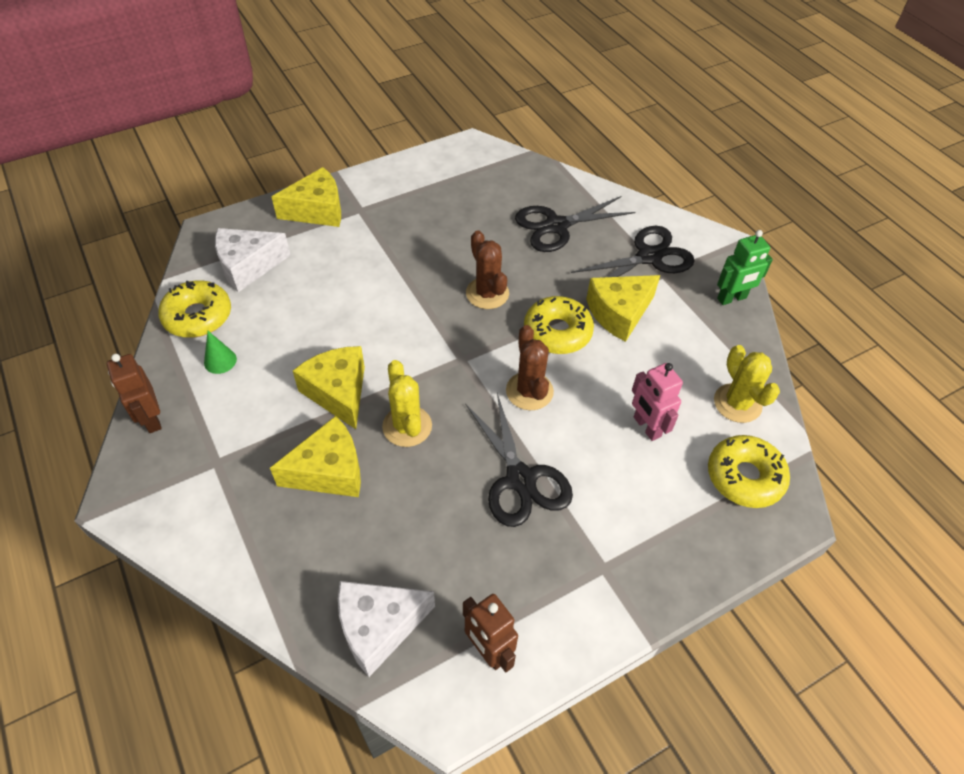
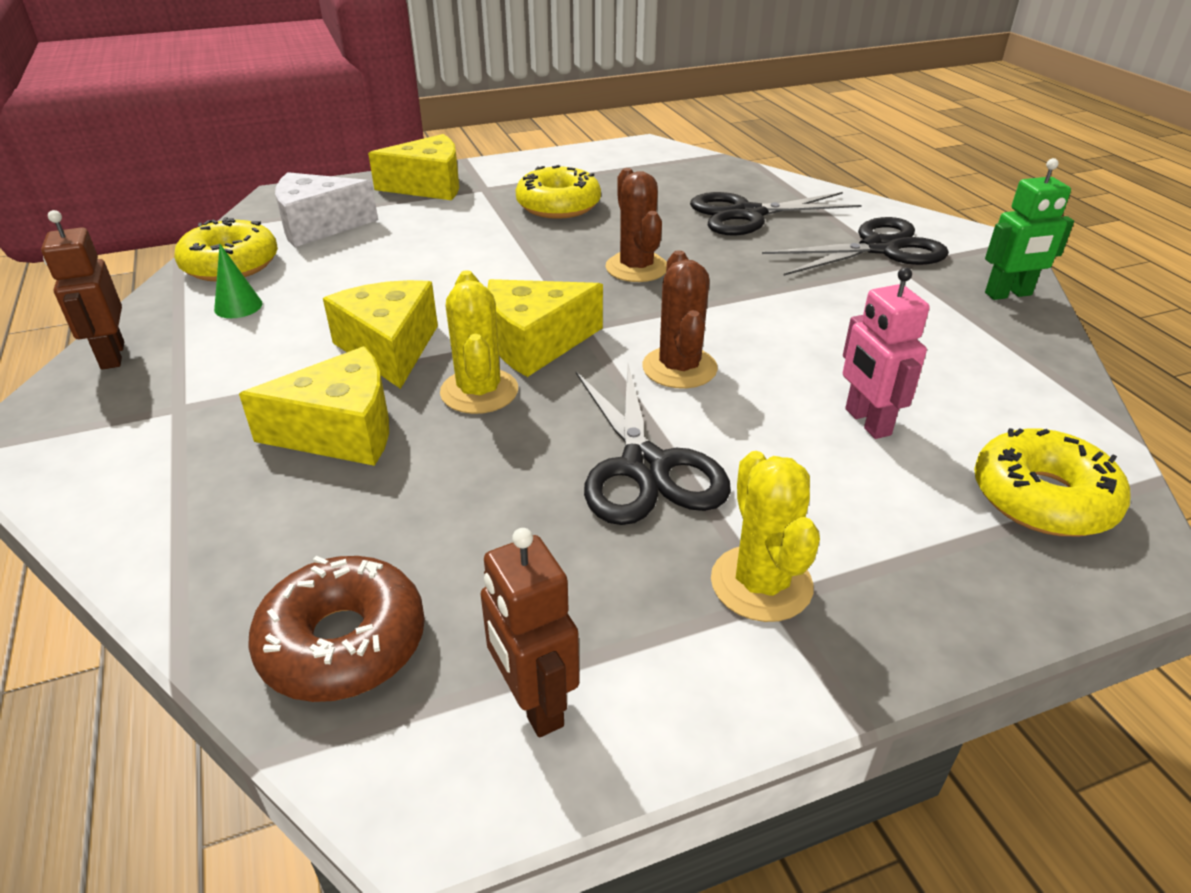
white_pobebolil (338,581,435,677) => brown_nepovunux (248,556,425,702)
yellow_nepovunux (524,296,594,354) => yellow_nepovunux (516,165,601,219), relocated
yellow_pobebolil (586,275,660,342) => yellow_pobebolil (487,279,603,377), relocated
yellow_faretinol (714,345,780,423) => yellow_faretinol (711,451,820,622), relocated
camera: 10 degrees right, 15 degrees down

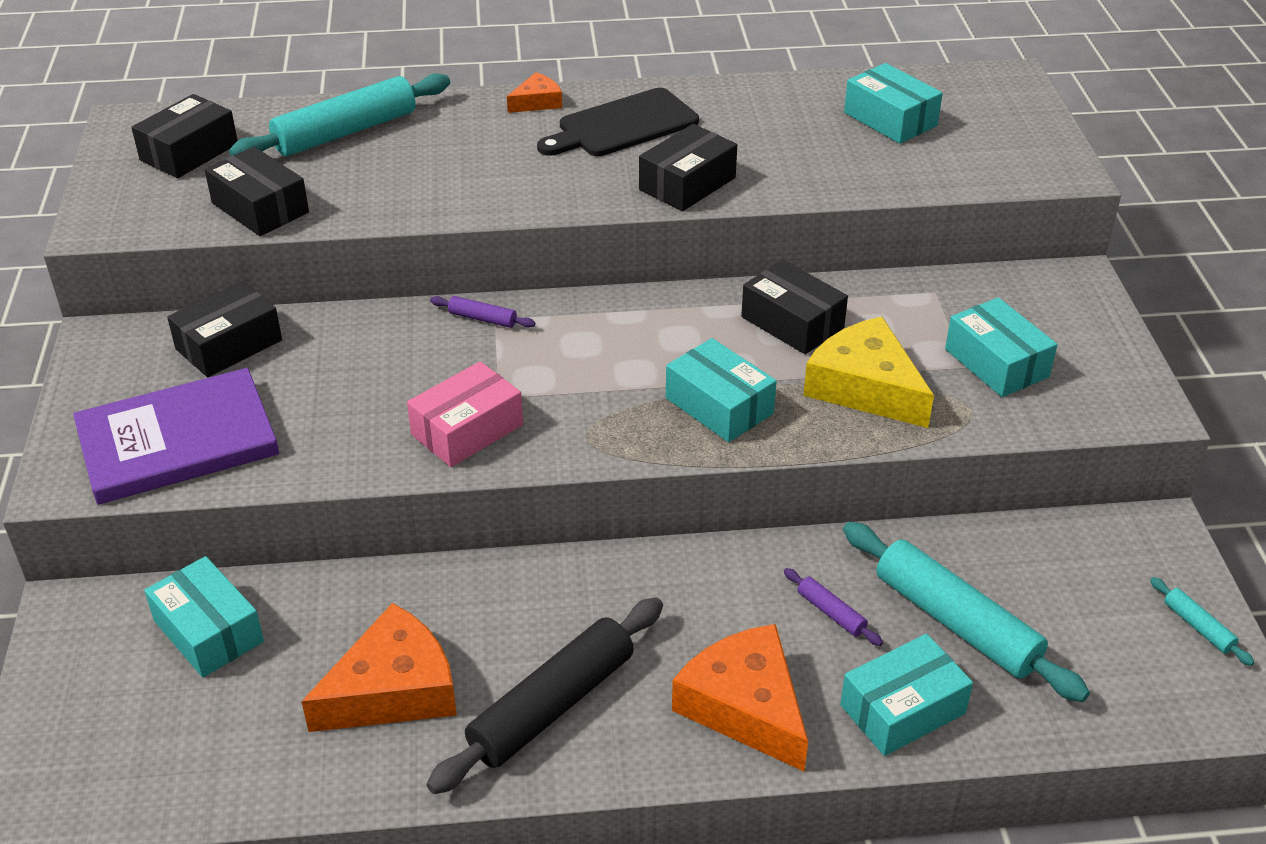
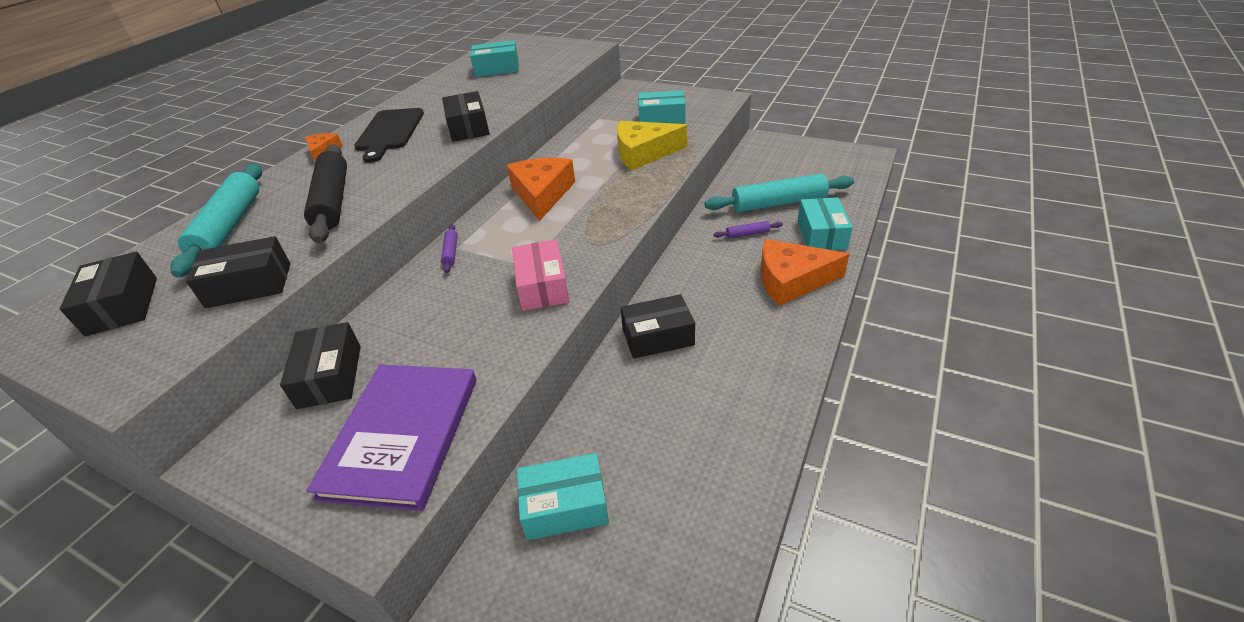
orange_pobebolil (301,603,457,732) => orange_pobebolil (507,158,575,221), relocated
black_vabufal (427,598,663,794) => black_vabufal (304,144,347,243), relocated
purple_vabufal (430,296,535,328) => purple_vabufal (441,224,458,273), 60 degrees counterclockwise
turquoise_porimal (666,338,777,442) => nothing
black_porimal (741,260,848,354) => black_porimal (621,294,695,359), relocated
turquoise_vabufal (1150,577,1254,666) => nothing
camera: 55 degrees left, 0 degrees up

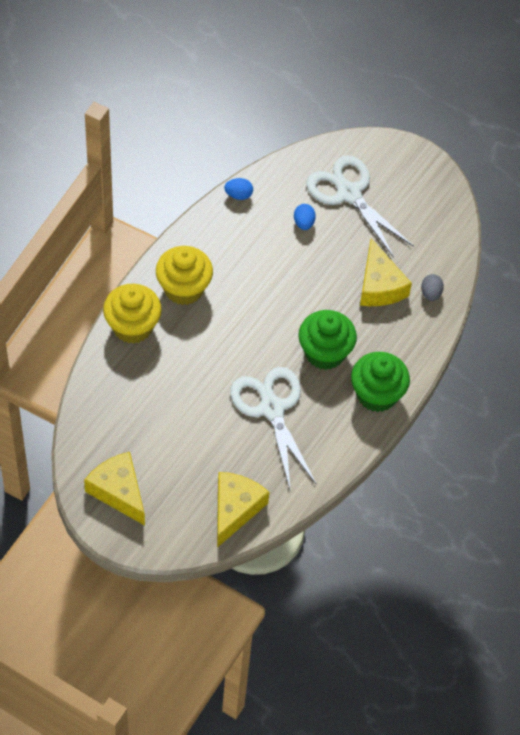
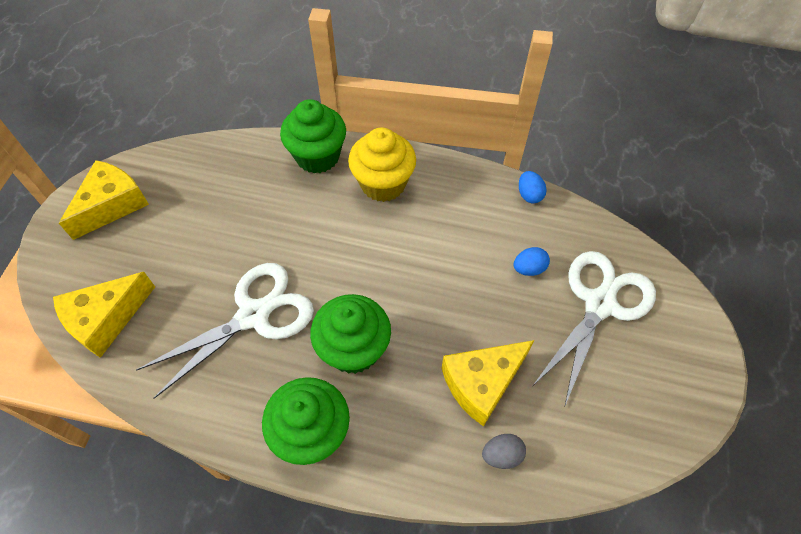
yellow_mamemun (103,284,162,344) => green_mamemun (280,99,346,174)
yellow_pobebolil (217,472,269,548) => yellow_pobebolil (53,272,155,358), 135 degrees clockwise
camera: 75 degrees right, 0 degrees up

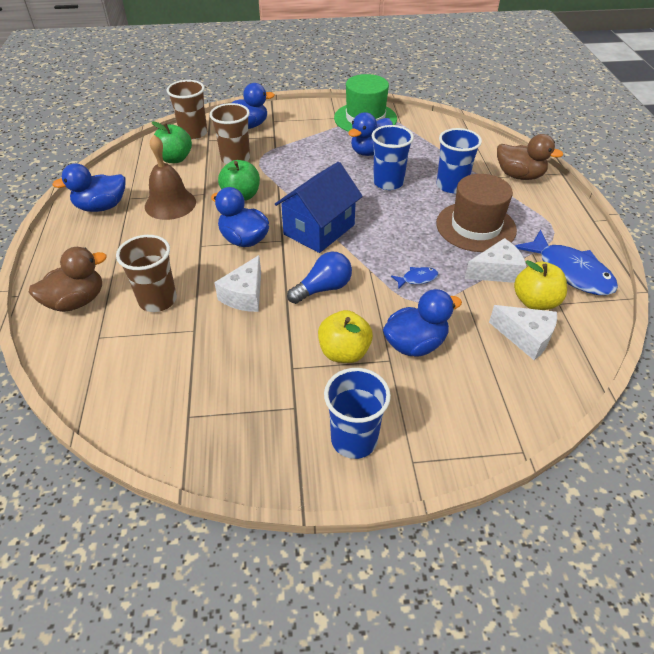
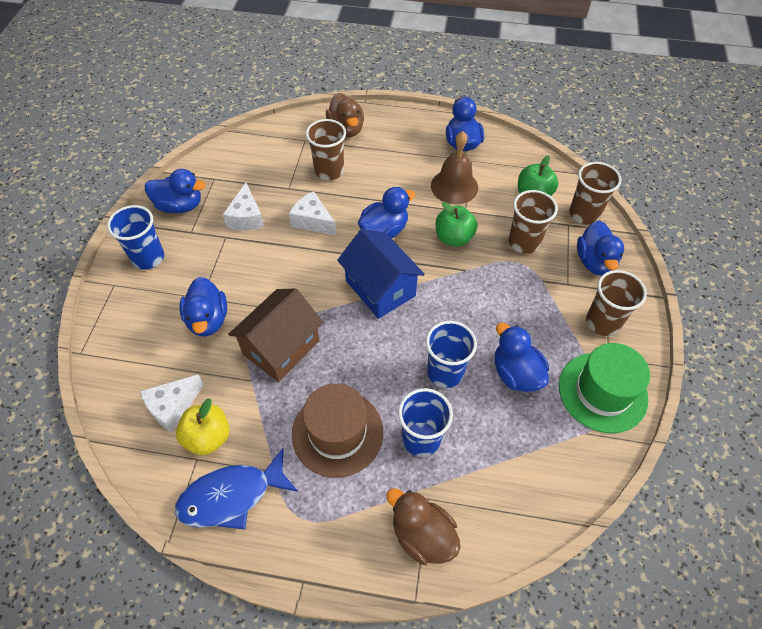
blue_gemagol (287,252,352,304) => nothing
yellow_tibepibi (318,310,373,363) => nothing
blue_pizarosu (391,267,438,289) => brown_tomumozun (228,288,324,382)
white_pobebolil (465,238,526,283) => white_pobebolil (223,183,264,230), relocated
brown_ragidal (497,134,563,180) => brown_ragidal (386,488,461,565), 90 degrees clockwise
nothing => blue_ragidal (145,169,206,213)
nothing => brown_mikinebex (586,270,647,336)
camera: 105 degrees right, 10 degrees up

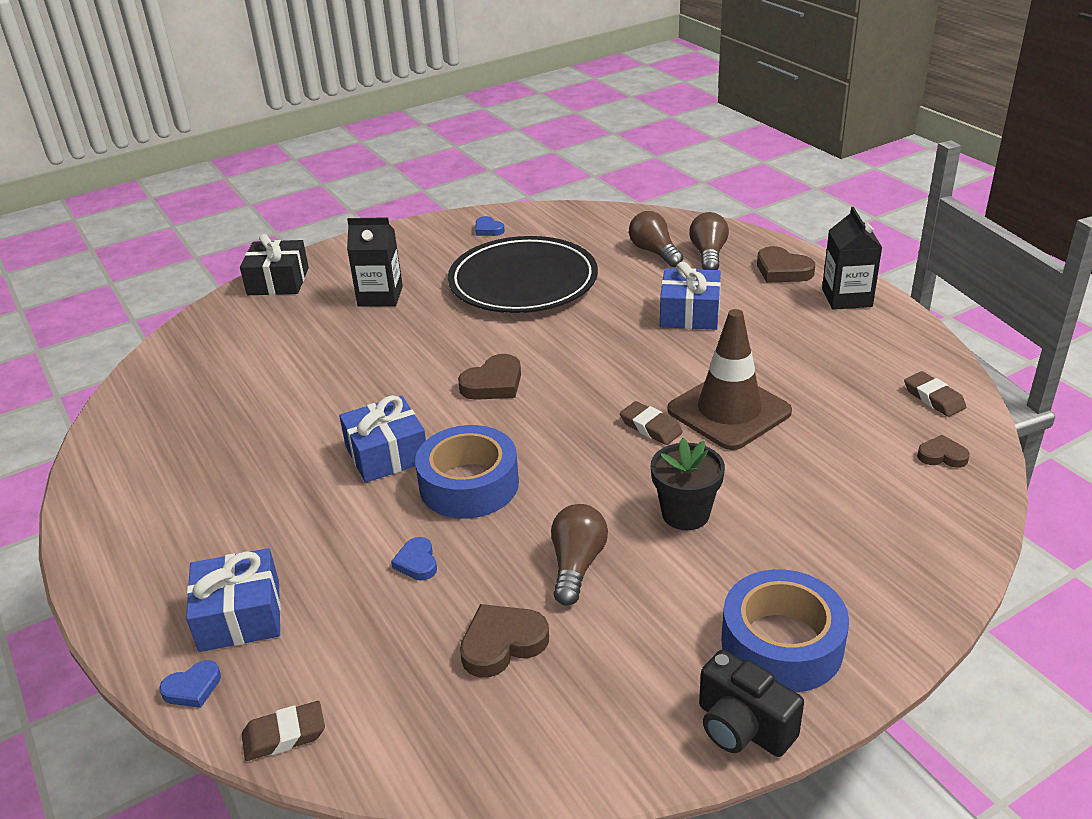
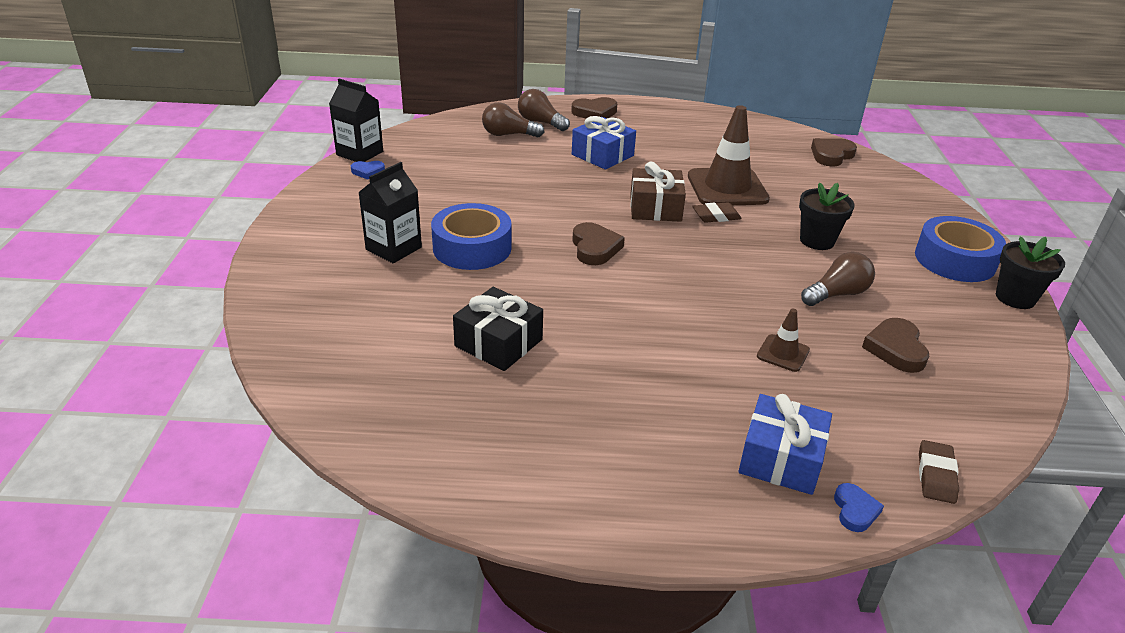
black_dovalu (240,234,309,295) => black_dovalu (453,287,543,371), relocated
blue_dovalu (339,395,426,483) => nothing
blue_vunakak (391,537,437,581) => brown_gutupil (757,309,810,372)
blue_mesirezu (415,425,519,519) => blue_mesirezu (431,203,512,270), relocated
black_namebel (448,236,598,313) => nothing
brown_gemagol (551,504,608,606) => brown_gemagol (801,252,875,306), 105 degrees clockwise
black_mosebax (699,649,804,757) => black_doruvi (996,236,1065,309)
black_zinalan (822,207,882,310) => black_zinalan (329,79,383,162), relocated
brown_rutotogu (904,371,966,417) => nothing
brown_vunakak (917,435,970,468) => brown_vunakak (811,138,857,167), x1.63
nothing => brown_dovalu (630,162,686,222)
camera: 60 degrees left, 0 degrees up

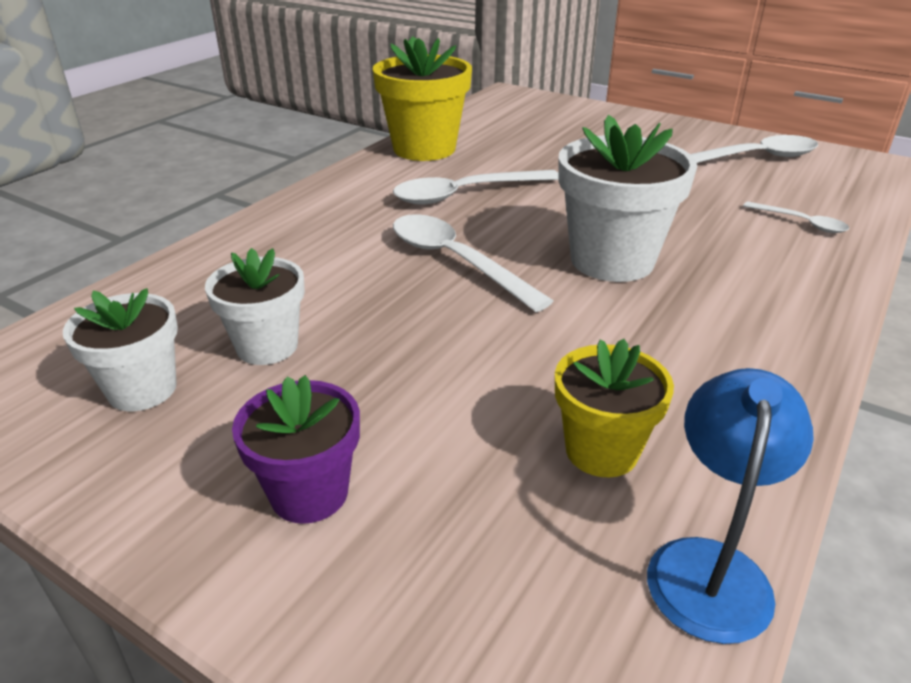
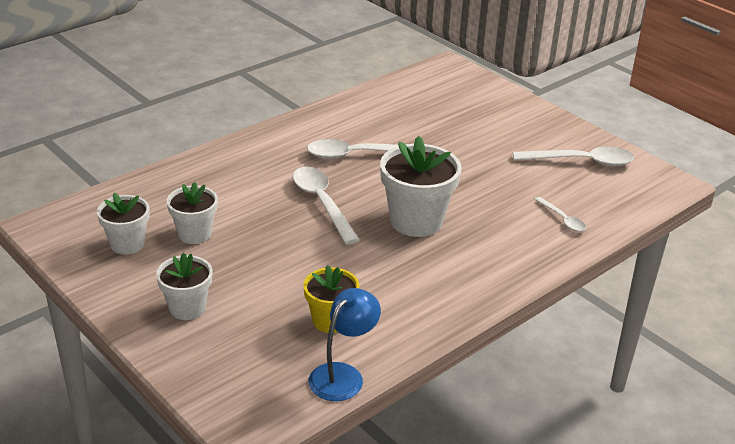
purple_doruvi (232,375,360,524) => white_doruvi (156,253,213,320)
yellow_doruvi (373,36,472,161) => nothing
camera: 15 degrees right, 0 degrees up

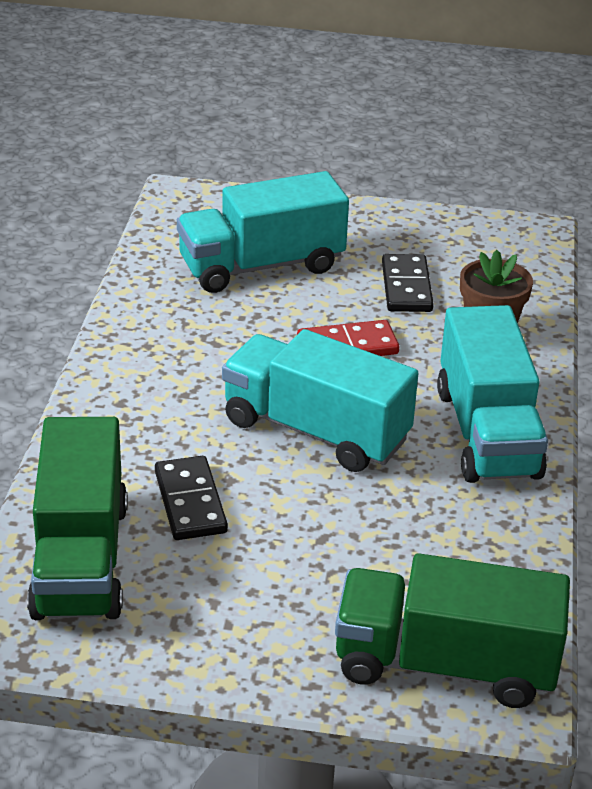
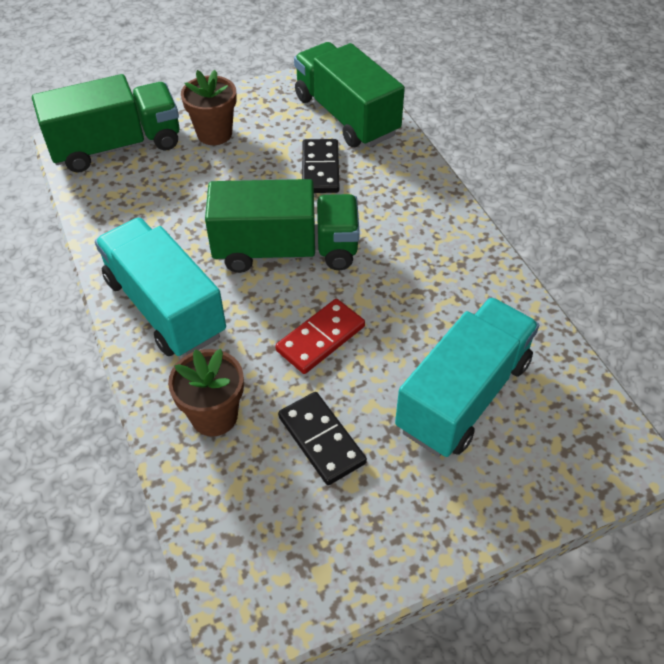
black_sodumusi (155,456,228,540) => black_sodumusi (302,139,339,193), 45 degrees clockwise
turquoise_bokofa (222,329,418,472) => green_bokofa (205,179,360,273)
nothing => brown_doruvi (181,70,237,145)
camera: 150 degrees right, 15 degrees up

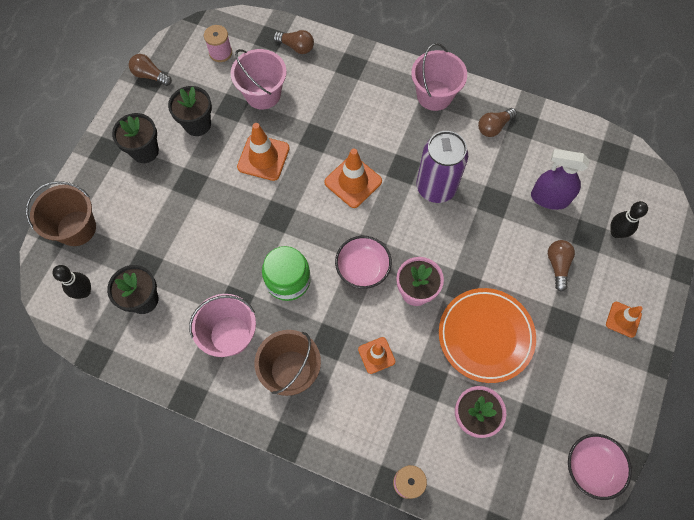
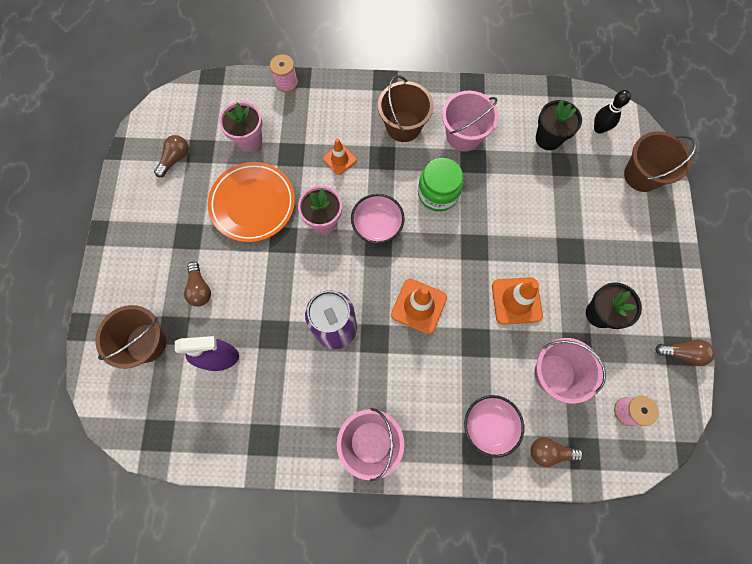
black_doruvi (112,113,159,163) => nothing
brown_gemagol (478,108,517,137) => brown_gemagol (154,135,189,177), relocated
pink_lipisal (568,434,632,500) => pink_lipisal (464,395,524,458), relocated
orange_gutupil (606,302,643,338) => nothing
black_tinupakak (610,201,648,238) => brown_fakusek (95,305,167,369)
camera: 160 degrees right, 5 degrees up

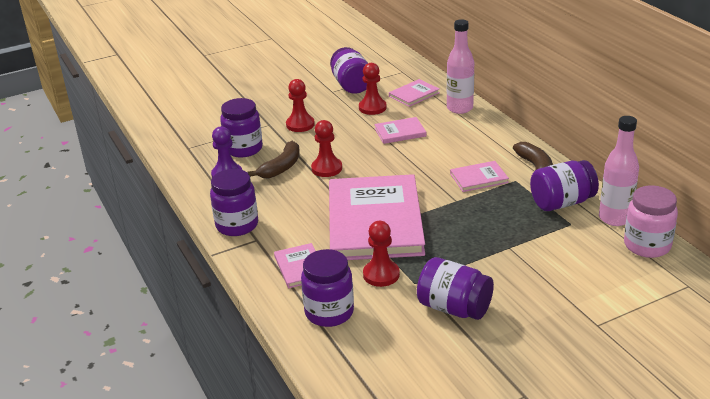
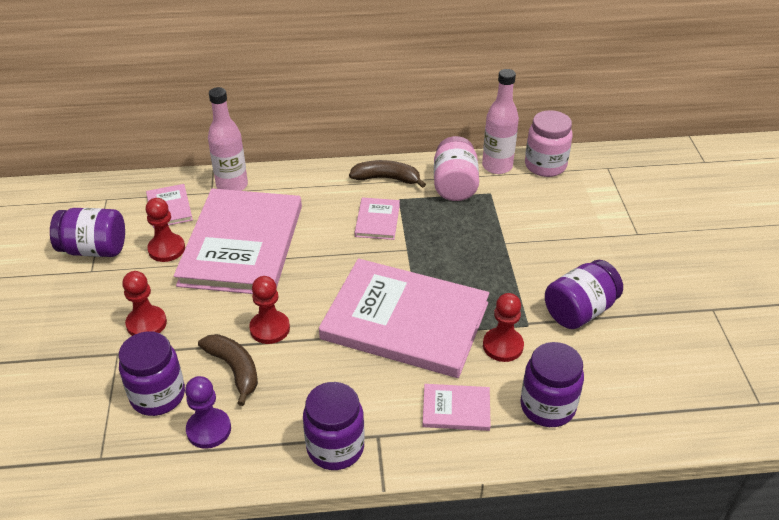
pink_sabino (374,117,426,144) => pink_sabino (174,188,302,294), x2.37
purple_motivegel (530,160,599,211) => pink_motivegel (434,136,479,201)
camera: 70 degrees left, 10 degrees up

